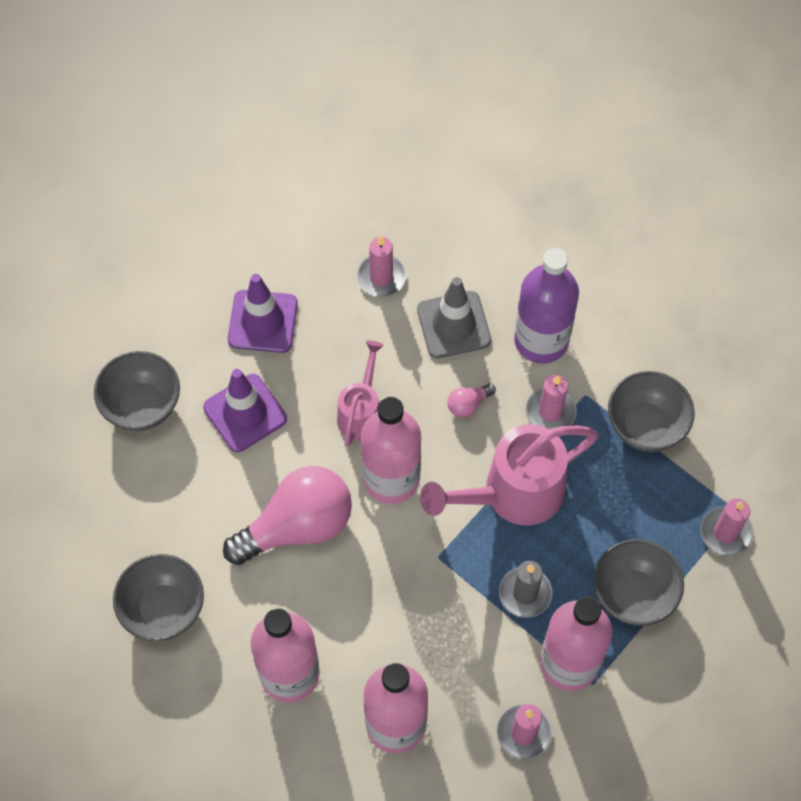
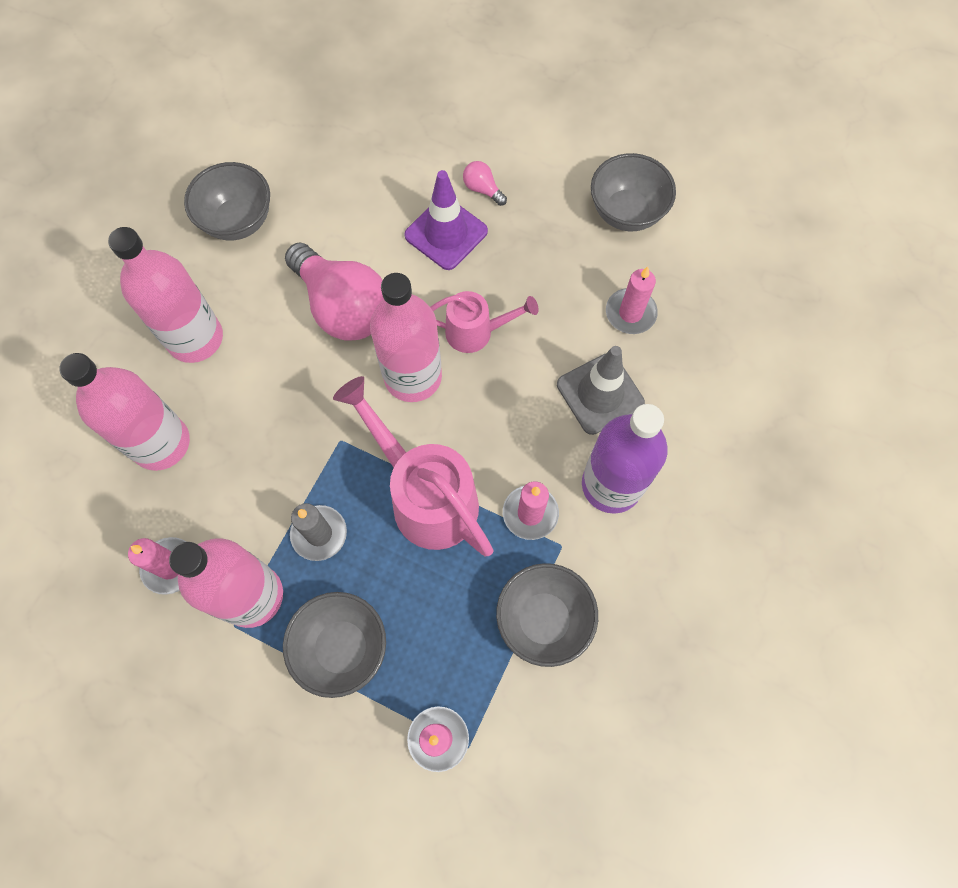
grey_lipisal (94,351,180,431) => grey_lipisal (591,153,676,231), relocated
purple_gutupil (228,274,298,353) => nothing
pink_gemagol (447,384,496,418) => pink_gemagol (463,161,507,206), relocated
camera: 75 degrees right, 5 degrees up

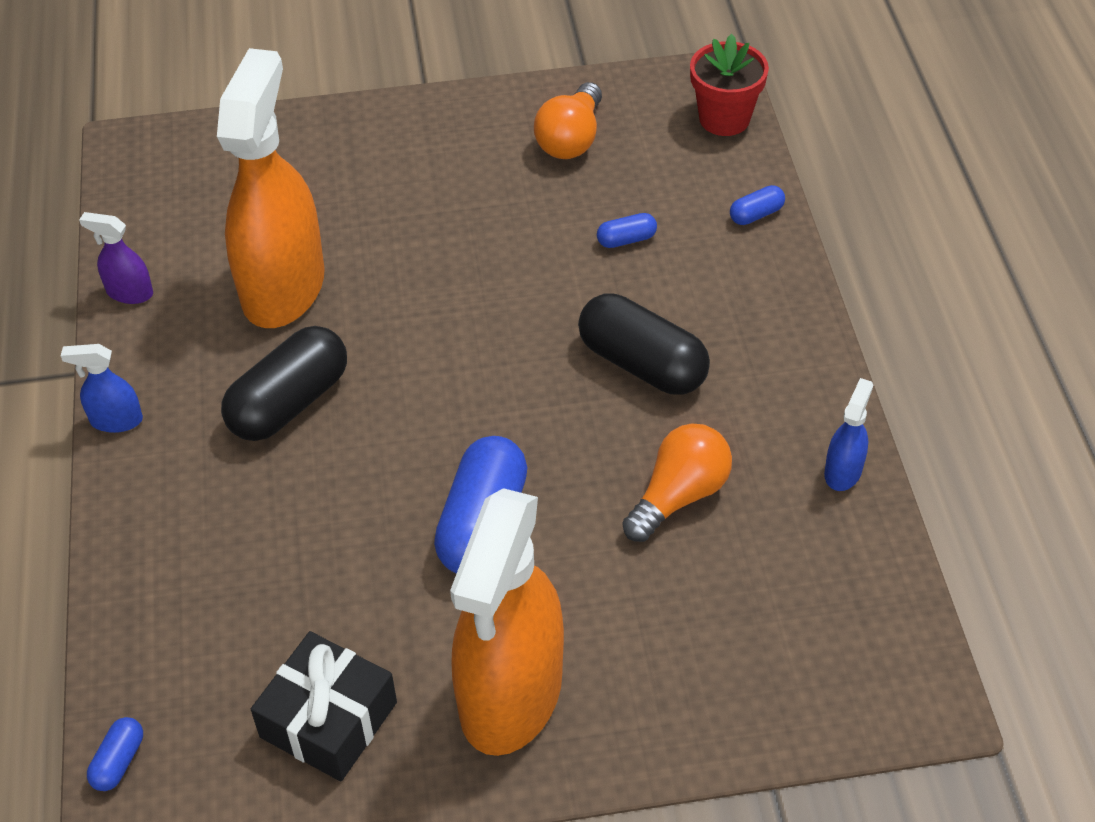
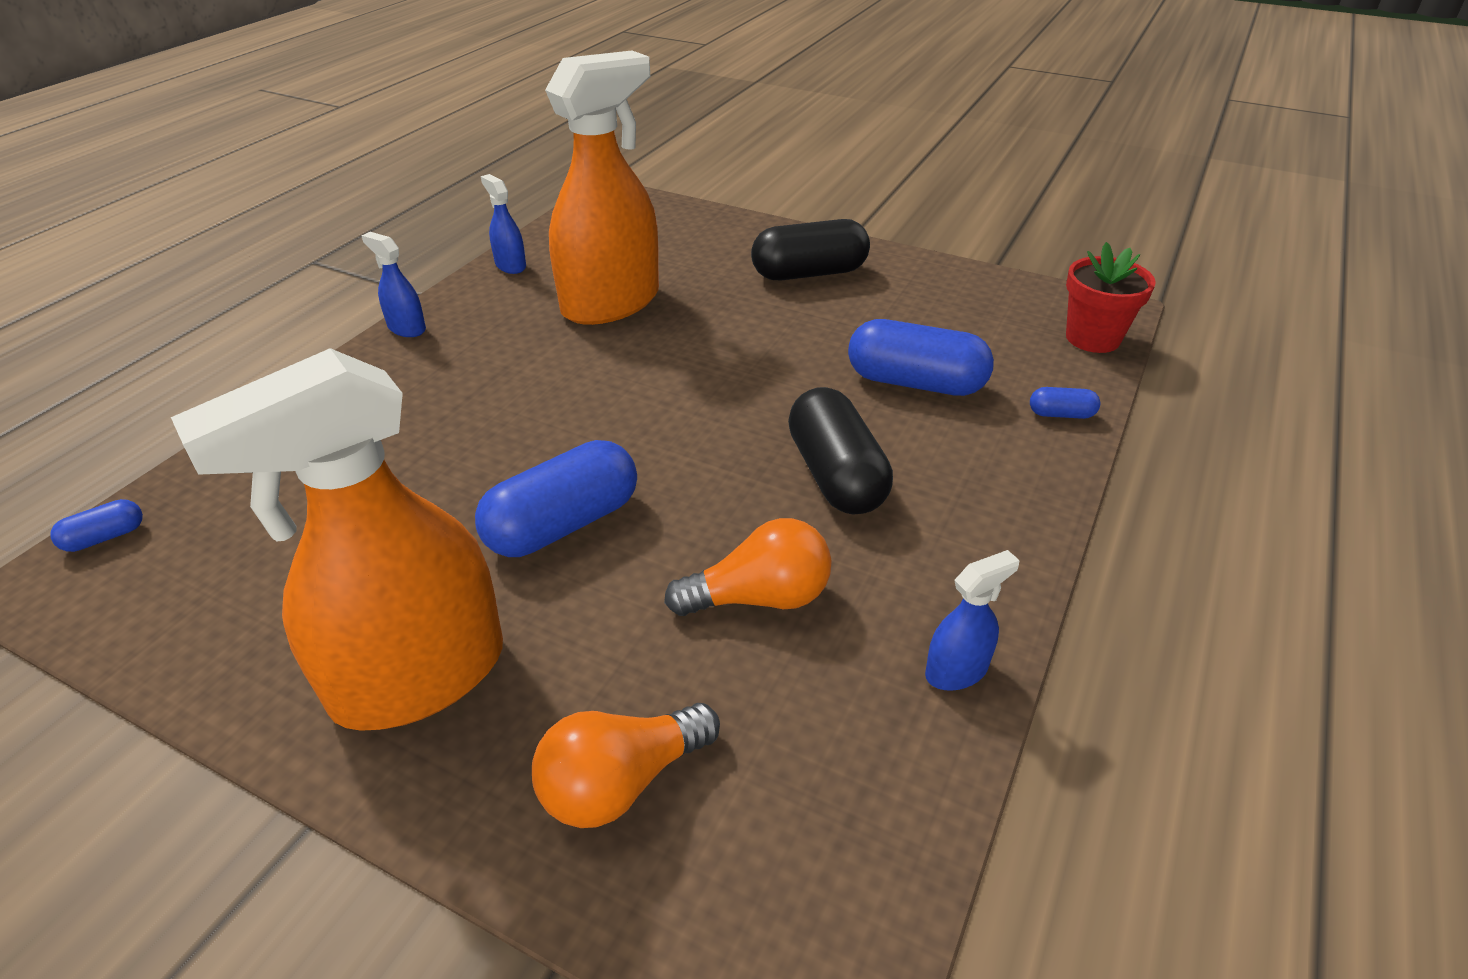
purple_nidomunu (79,212,153,304) => blue_nidomunu (481,174,526,274)
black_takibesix (221,326,347,441) => black_takibesix (751,219,870,280), relocated
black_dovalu (251,631,397,781) => nothing
orange_gemagol (534,82,602,159) => orange_gemagol (532,703,720,828), relocated
blue_takibesix (597,213,657,248) => blue_takibesix (848,319,994,396), x2.19
camera: 35 degrees right, 10 degrees down

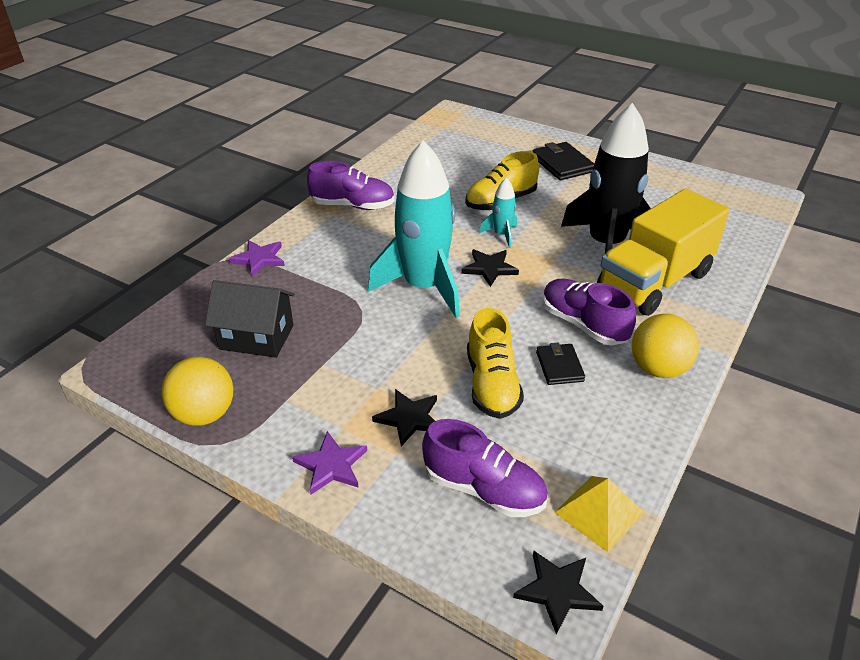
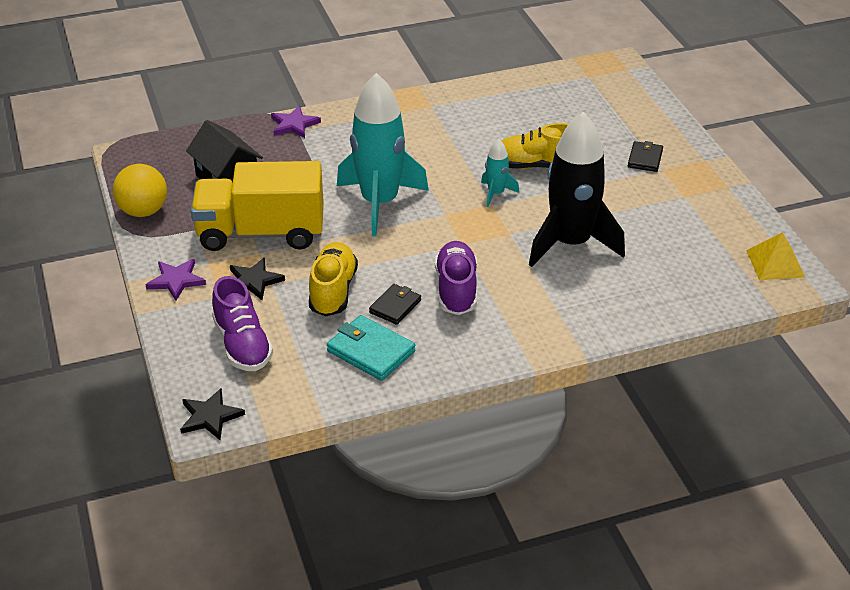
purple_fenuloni (307,161,395,210) => nothing
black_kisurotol (461,249,519,287) => nothing
yellow_fenuloni (467,308,524,419) => yellow_fenuloni (309,242,358,316), 150 degrees clockwise
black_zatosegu (533,142,594,180) => black_zatosegu (628,141,663,172), x0.65
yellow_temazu (554,476,645,552) => yellow_temazu (746,232,805,280), relocated
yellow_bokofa (597,189,730,316) => yellow_bokofa (191,161,324,251), relocated
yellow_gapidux (631,314,699,378) => nothing
nothing => turquoise_zatosegu (327,315,415,381)
camera: 40 degrees right, 0 degrees up

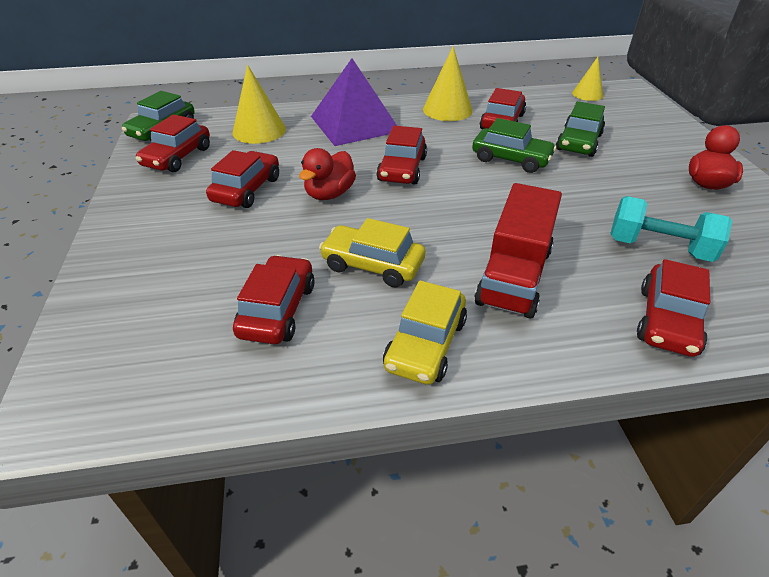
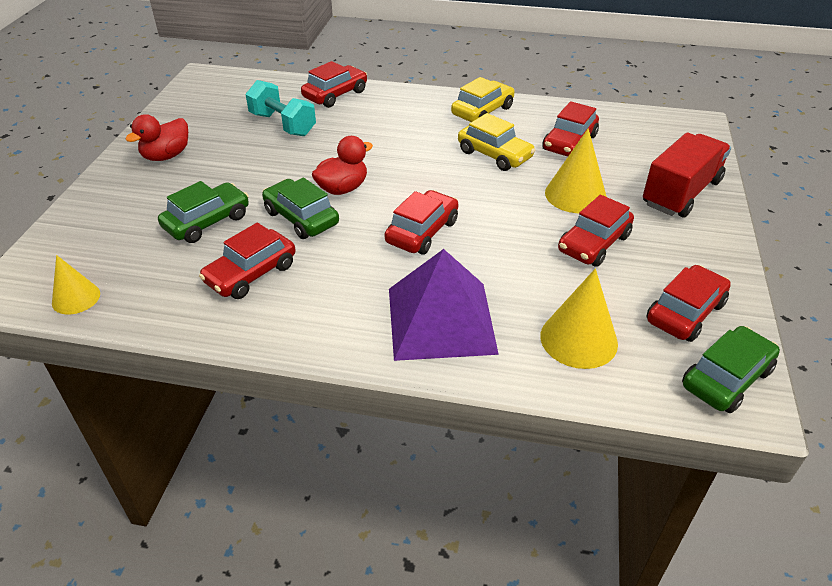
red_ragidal (299,148,356,200) => red_ragidal (312,136,373,195), relocated
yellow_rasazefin (423,47,473,121) => yellow_rasazefin (545,128,607,213), relocated
red_bokofa (475,183,562,319) => red_bokofa (643,133,731,217), relocated
camera: 160 degrees left, 0 degrees up

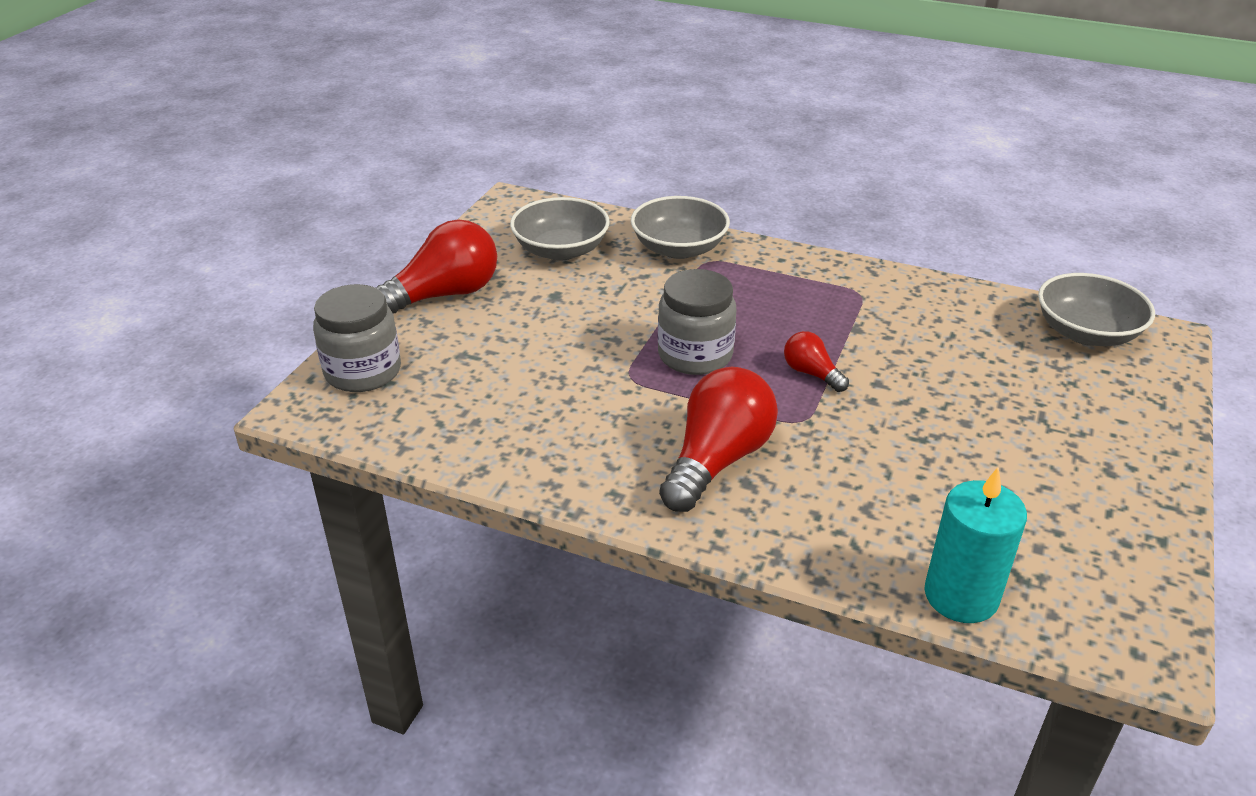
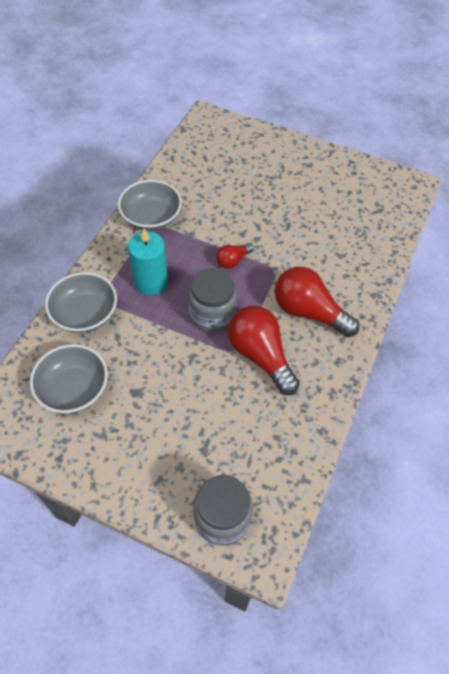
red_gemagol (376,219,497,313) => red_gemagol (228,306,300,395), relocated
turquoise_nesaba (924,467,1027,623) => turquoise_nesaba (128,229,168,295), relocated
grey_lipisal (1038,273,1155,346) => grey_lipisal (118,180,182,230), relocated
camera: 90 degrees left, 20 degrees up

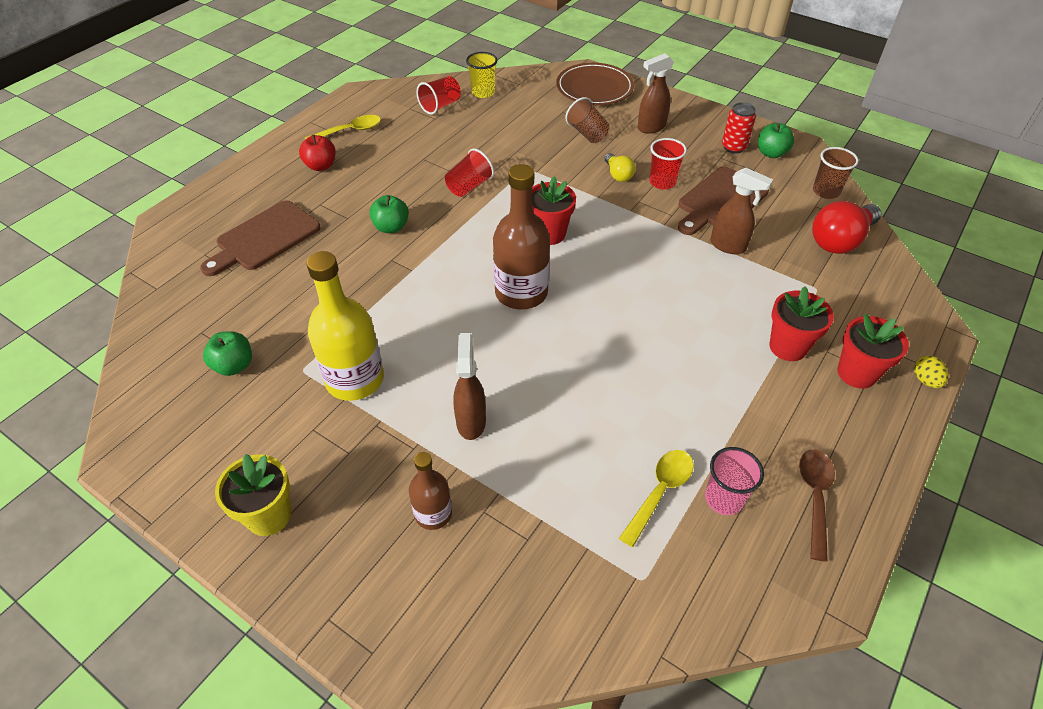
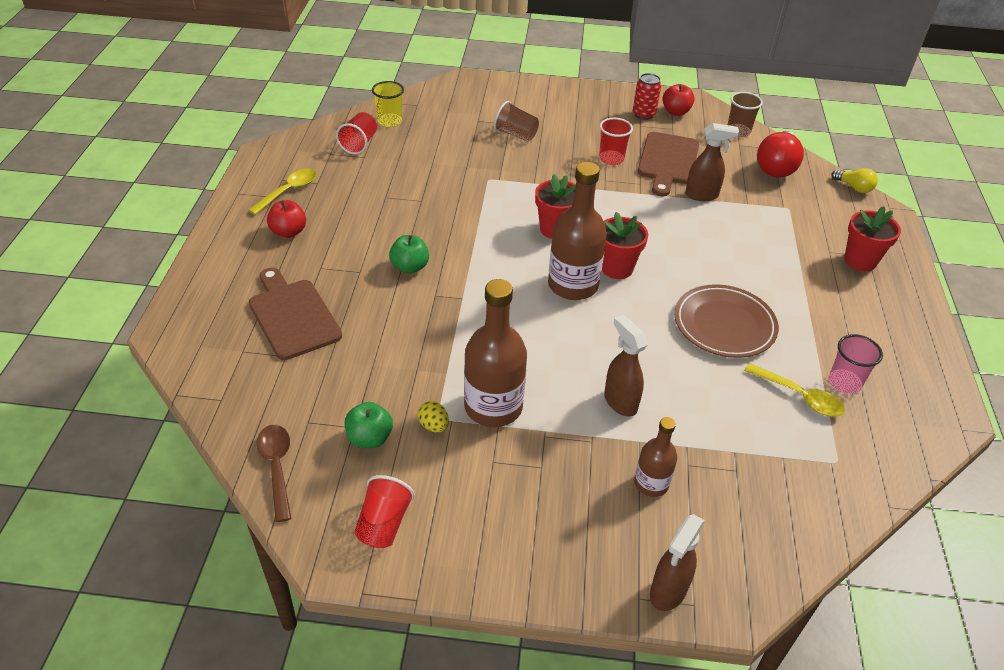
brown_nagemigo (200,201,321,276) => brown_nagemigo (249,268,342,360), 135 degrees clockwise
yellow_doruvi (215,454,291,536) => nothing
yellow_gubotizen (307,251,384,401) => brown_gubotizen (464,279,527,427)
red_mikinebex (445,149,494,197) => red_mikinebex (355,475,415,548), relocated
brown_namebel (556,63,634,105) => brown_namebel (674,284,779,358), relocated
yellow_gemagol (604,153,636,182) => yellow_gemagol (831,168,878,193), relocated
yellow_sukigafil (619,450,694,547) => yellow_sukigafil (744,363,845,417), 120 degrees clockwise
brown_nidomunu (638,53,674,134) => brown_nidomunu (650,514,705,611), relocated
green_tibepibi (758,123,794,158) => red_tibepibi (662,84,695,116)
red_doruvi (770,287,834,361) => red_doruvi (602,212,648,279), relocated
brown_sukigafil (799,450,835,562) => brown_sukigafil (257,425,292,522), relocated
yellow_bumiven (914,356,948,388) => yellow_bumiven (418,401,449,433), relocated
camera: 30 degrees left, 5 degrees down

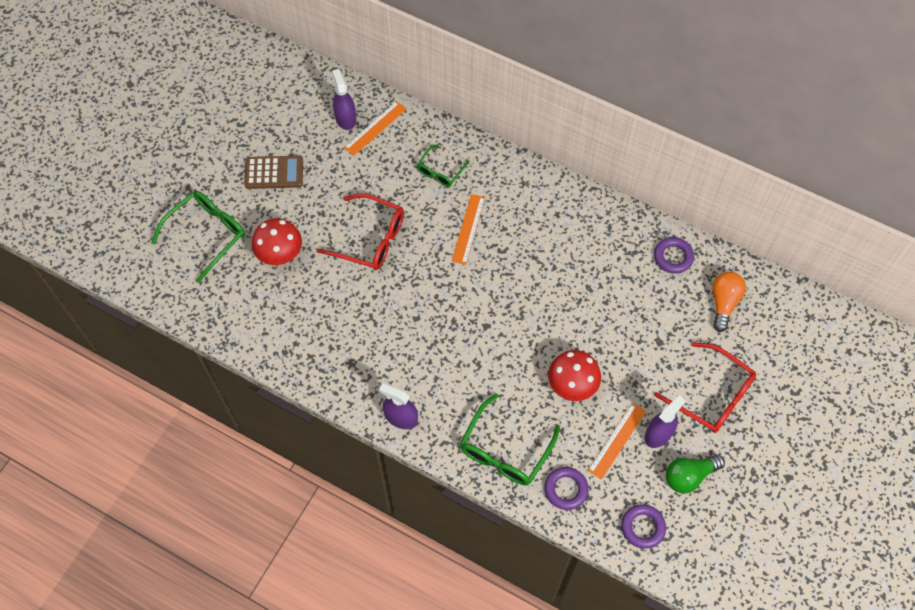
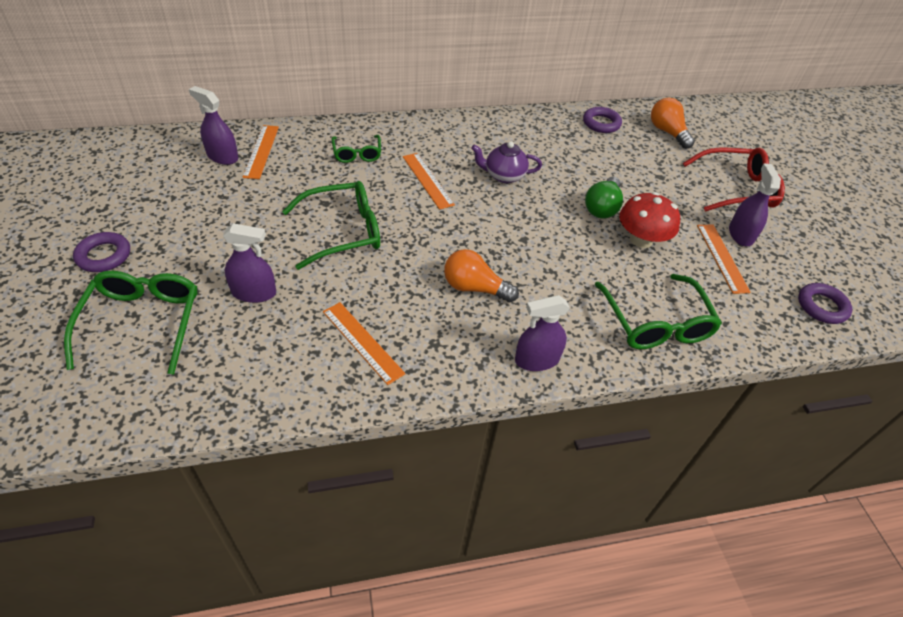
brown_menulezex (244,156,303,189) => nothing
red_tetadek (252,218,302,265) => purple_nidomunu (223,223,276,303)
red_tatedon (316,193,404,270) => green_tatedon (282,181,380,270)
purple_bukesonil (545,467,589,510) => purple_bukesonil (73,232,130,272), relocated
green_gemagol (666,454,725,493) => green_gemagol (585,177,623,218), relocated
nothing => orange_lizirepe (323,302,406,385)
nothing => orange_gemagol (444,249,519,302)
nothing => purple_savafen (471,141,542,183)
camera: 45 degrees left, 15 degrees down

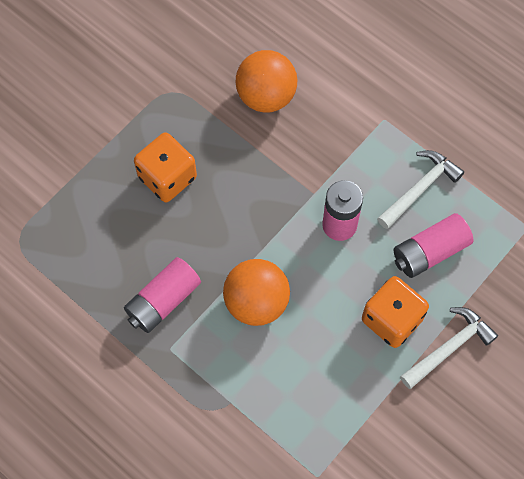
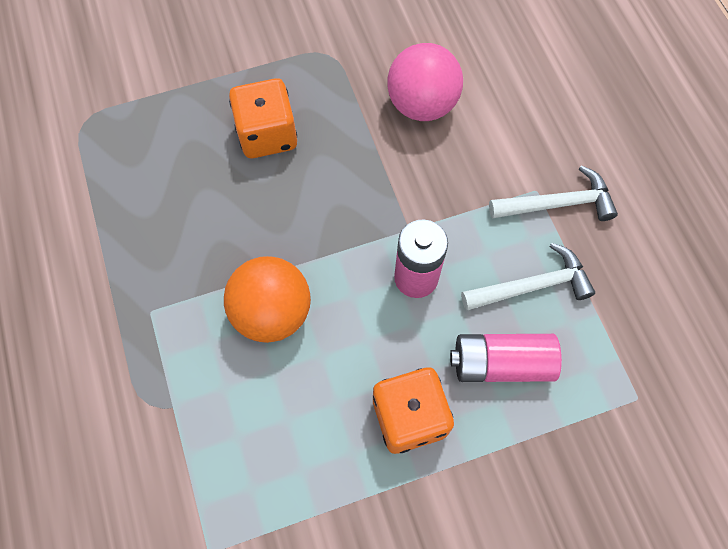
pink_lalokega (124,257,201,333) => nothing
orange_gapidux (236,50,297,112) => pink_gapidux (387,43,463,121)
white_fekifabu (400,307,498,389) => white_fekifabu (489,166,618,221), relocated
camera: 30 degrees right, 0 degrees up

